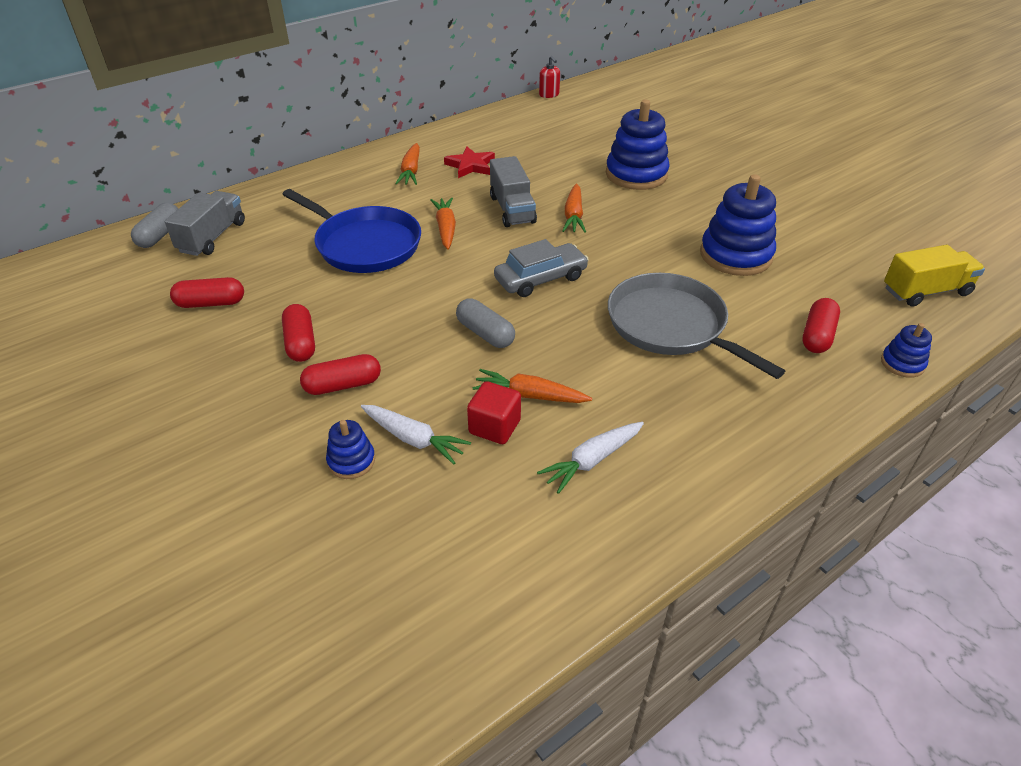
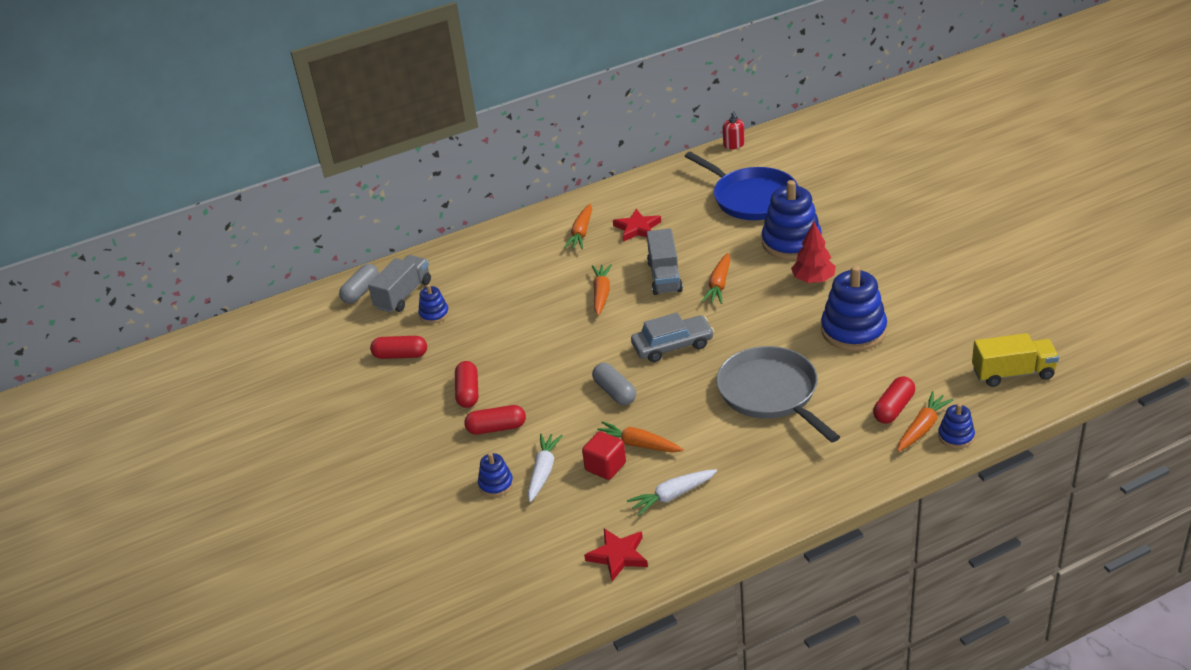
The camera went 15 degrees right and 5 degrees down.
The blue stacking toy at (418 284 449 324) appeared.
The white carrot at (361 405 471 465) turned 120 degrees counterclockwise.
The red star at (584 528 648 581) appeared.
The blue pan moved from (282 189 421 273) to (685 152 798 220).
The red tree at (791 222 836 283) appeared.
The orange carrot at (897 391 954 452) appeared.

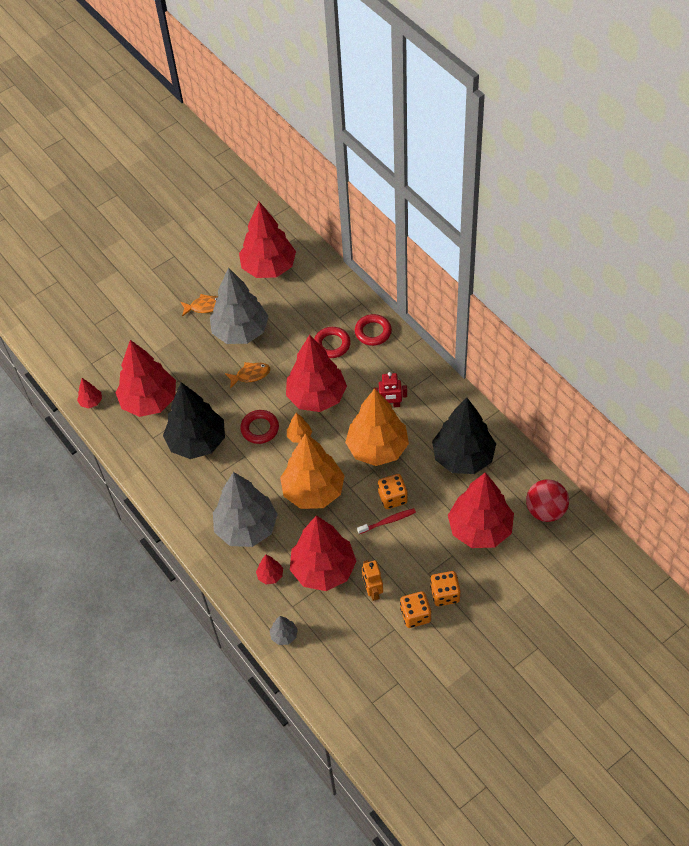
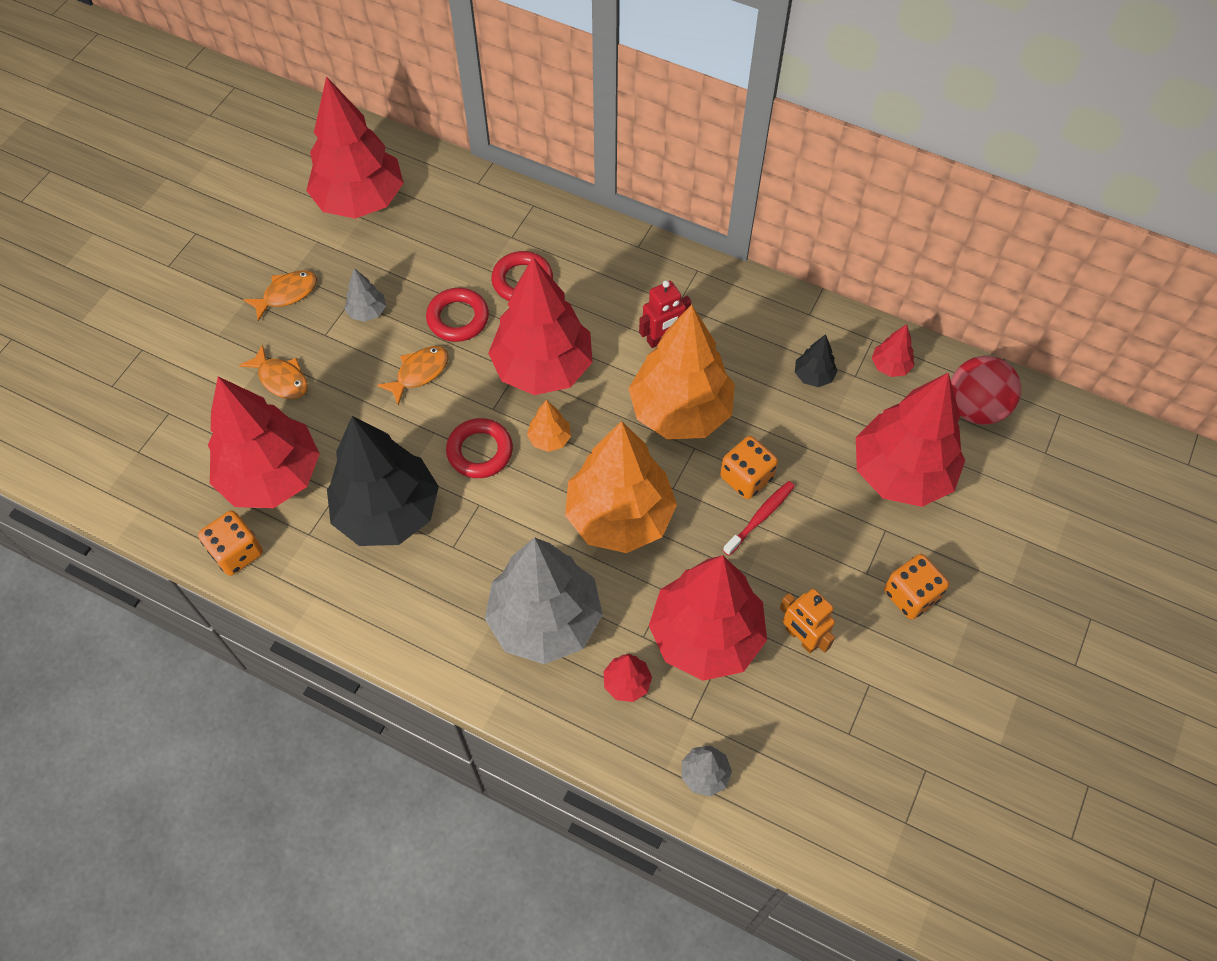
The camera went 30 degrees left and 5 degrees up.
The orange dice moved from (400 591 431 628) to (198 510 263 576).
The orange fish at (239 344 308 399) appeared.
The grey tree at (210 267 269 344) changed to 0.41 times the size.
The red ring moved from (355 314 392 346) to (426 288 489 342).
The black tree at (432 398 496 474) changed to 0.41 times the size.
The red tree moved from (77 378 102 408) to (872 324 914 377).

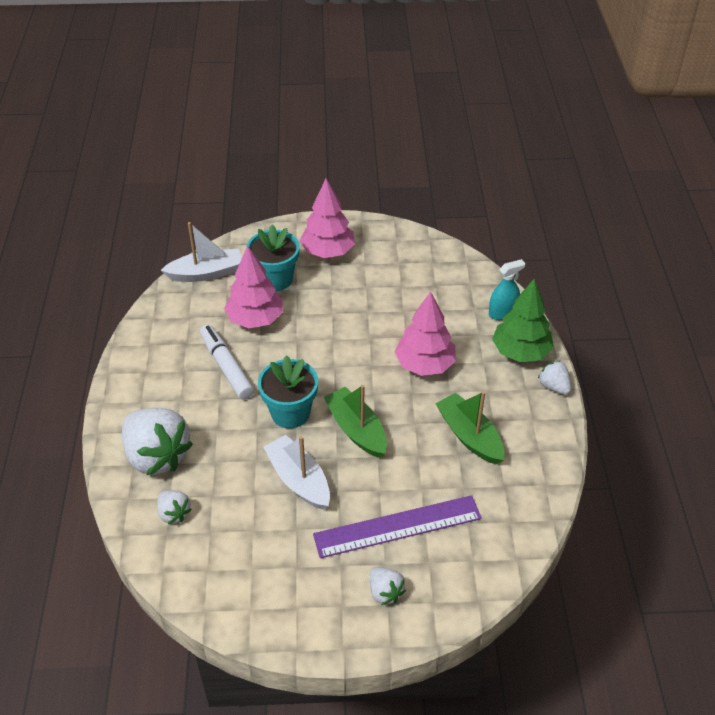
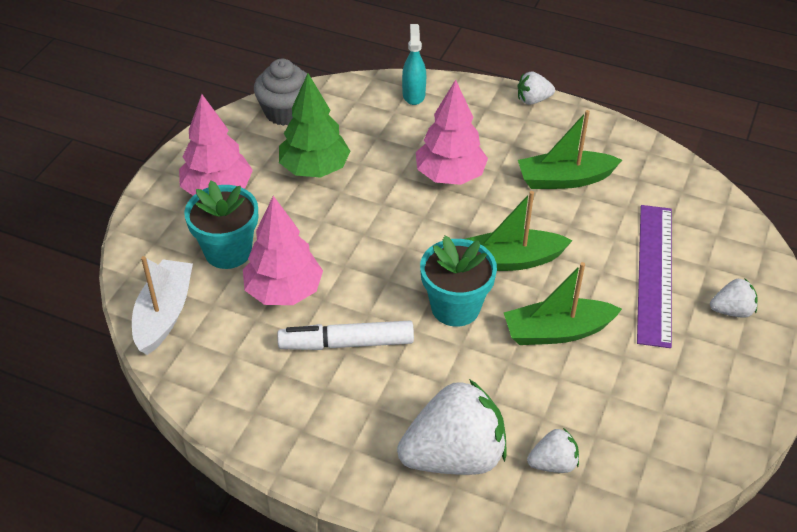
The camera went 65 degrees left and 0 degrees up.
The grey cupcake at (254 59 307 126) appeared.
The green tree moved from (492 278 554 362) to (279 73 351 178).
The white boat at (263 435 330 510) became the green boat at (504 262 622 345).

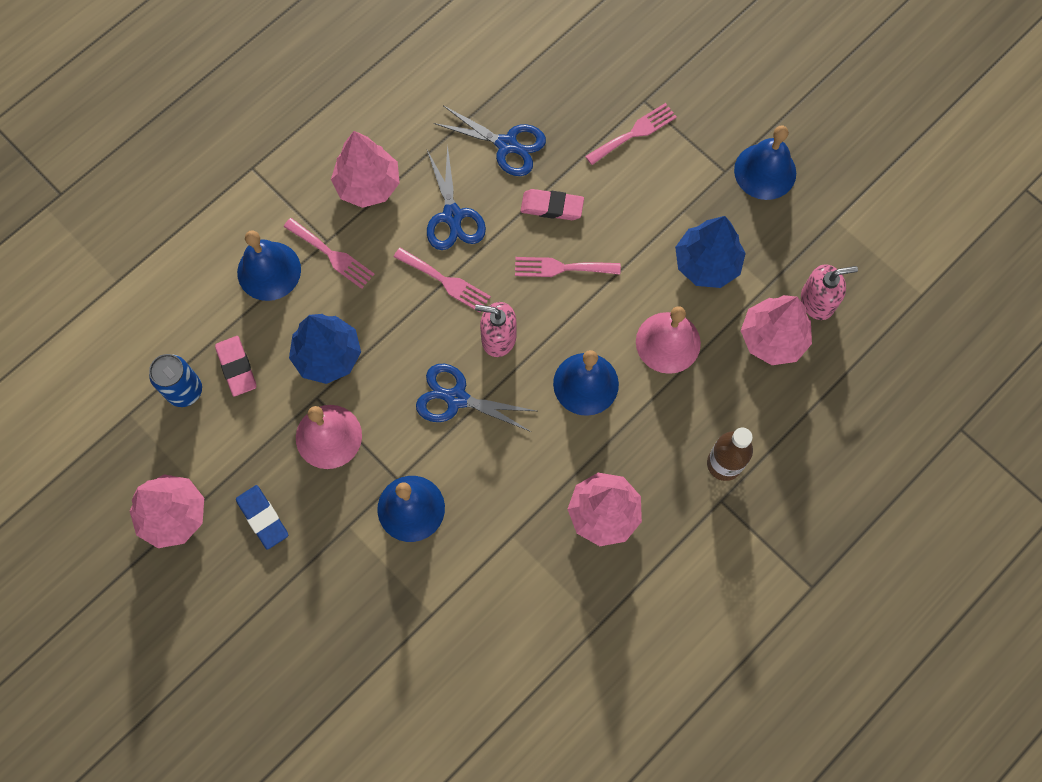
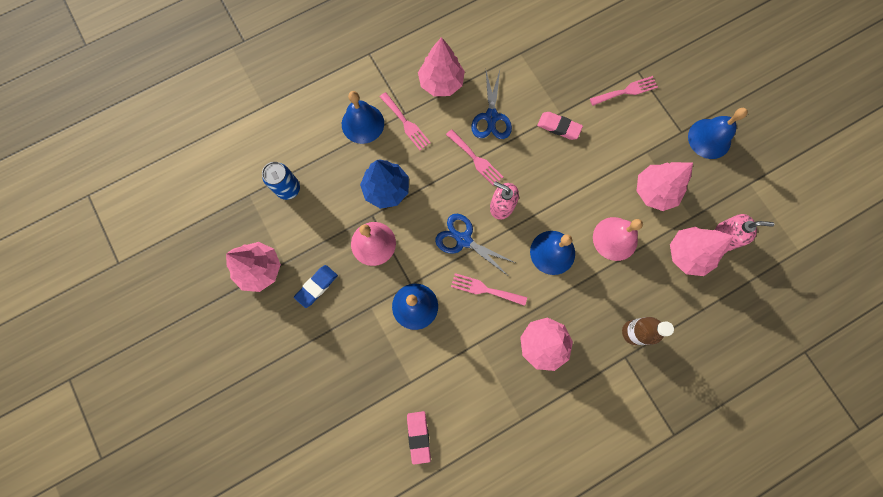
The camera went 15 degrees right and 5 degrees up.
The blue eraser at (236 485 288 550) turned 60 degrees clockwise.
The pink eraser moved from (215 336 256 397) to (407 411 431 465).
The pink fork moved from (515 257 621 277) to (451 273 527 306).
The blue tree at (675 216 746 288) became the pink tree at (637 162 693 211).
The blue scissors at (434 106 546 176) disappeared.

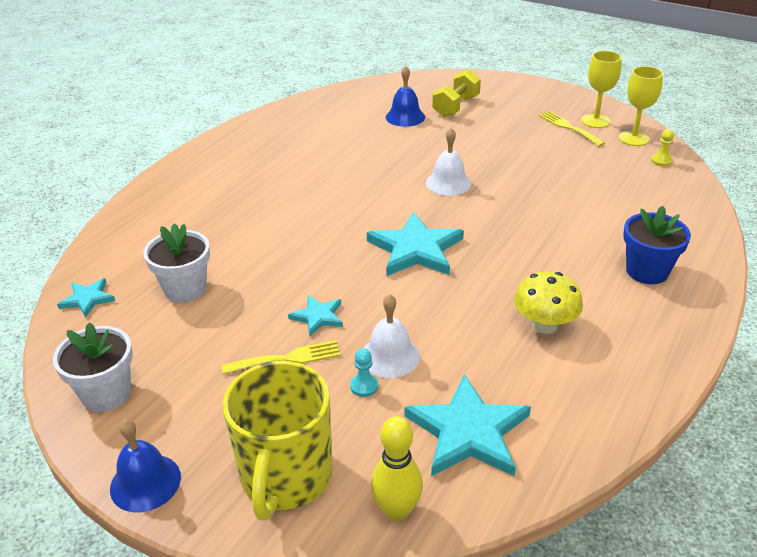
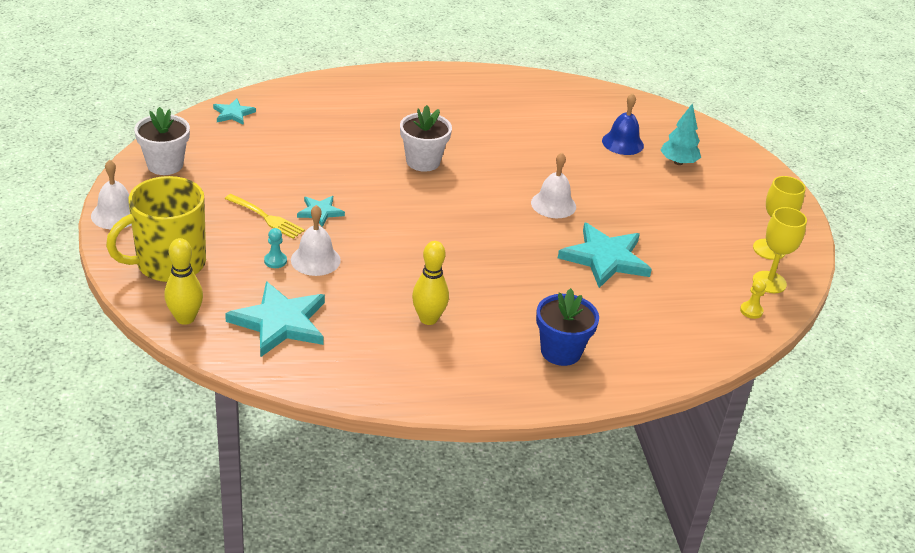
The camera went 45 degrees right and 0 degrees up.
The blue bell at (110 419 181 512) became the white bell at (91 159 132 229).
The white flower pot moved from (144 223 210 303) to (400 105 452 172).
The yellow mushroom at (514 272 583 334) was replaced by the yellow bowling pin at (412 241 449 325).
The turquoise star moved from (367 212 464 276) to (558 223 652 288).
The yellow dumbbell at (432 69 481 117) was replaced by the turquoise tree at (660 103 701 165).
The yellow fork at (539 111 605 146) disappeared.

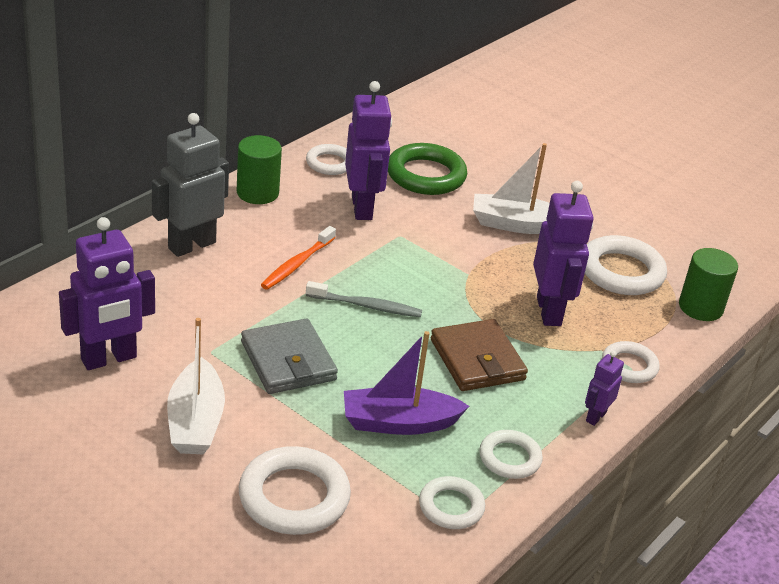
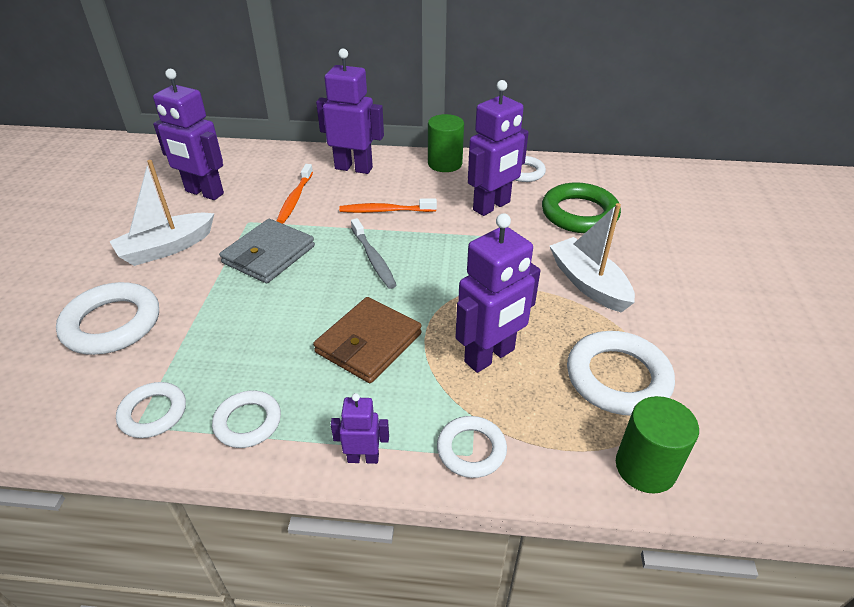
The camera went 60 degrees right and 5 degrees up.
The orange toothbrush at (277 164 313 224) appeared.
The grey robot at (152 113 229 257) became the purple robot at (316 48 384 174).
The purple boat at (344 331 469 435) disappeared.

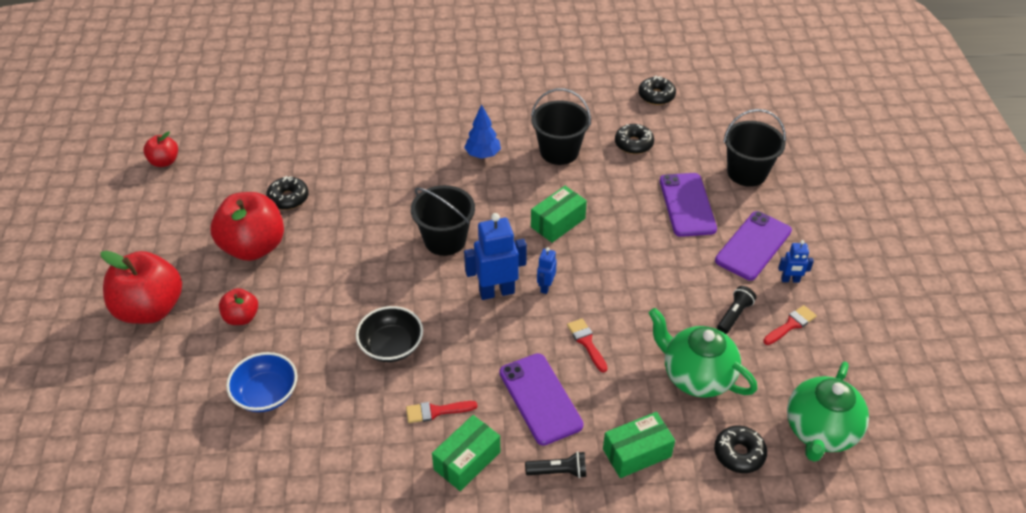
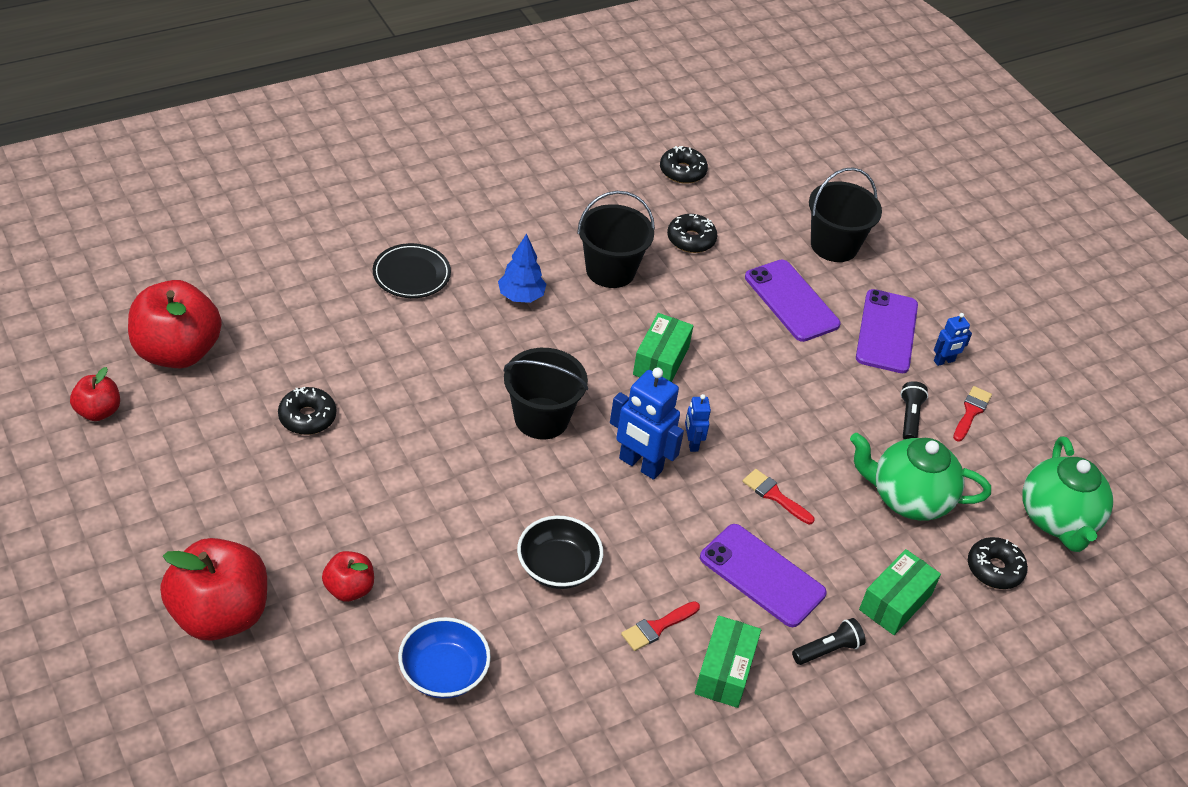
The camera went 30 degrees left and 0 degrees up.
The red apple moved from (211 192 284 261) to (128 280 222 368).
The black plate at (373 243 451 298) appeared.
The blue robot at (464 213 527 300) turned 105 degrees counterclockwise.

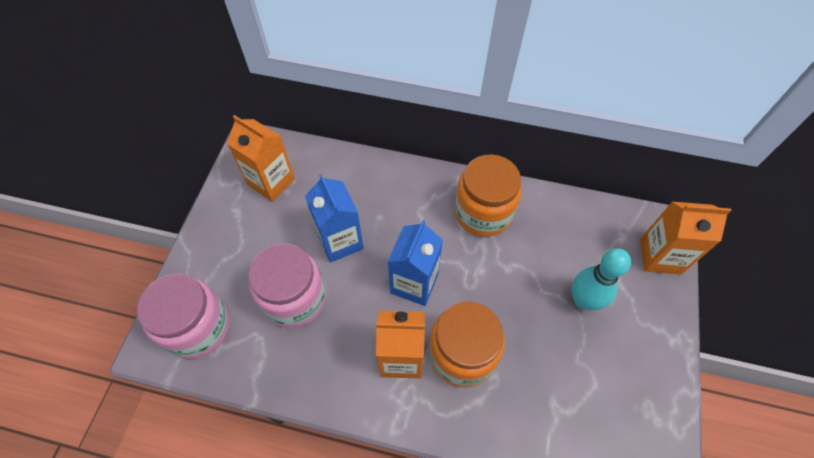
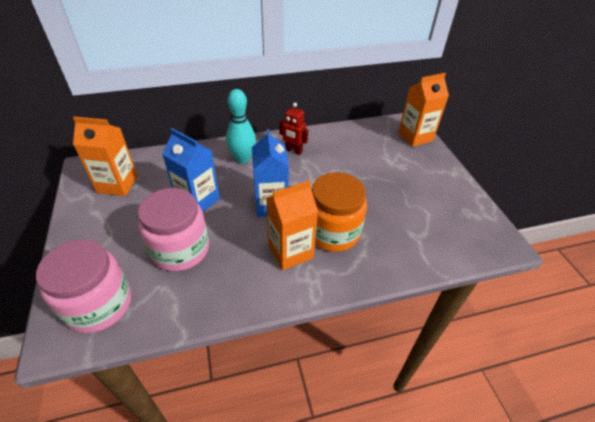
The camera went 30 degrees left and 15 degrees down.
The turquoise bowling pin moved from (572 248 631 310) to (226 89 256 164).
The orange jar at (455 154 522 237) was replaced by the red robot at (279 103 308 155).

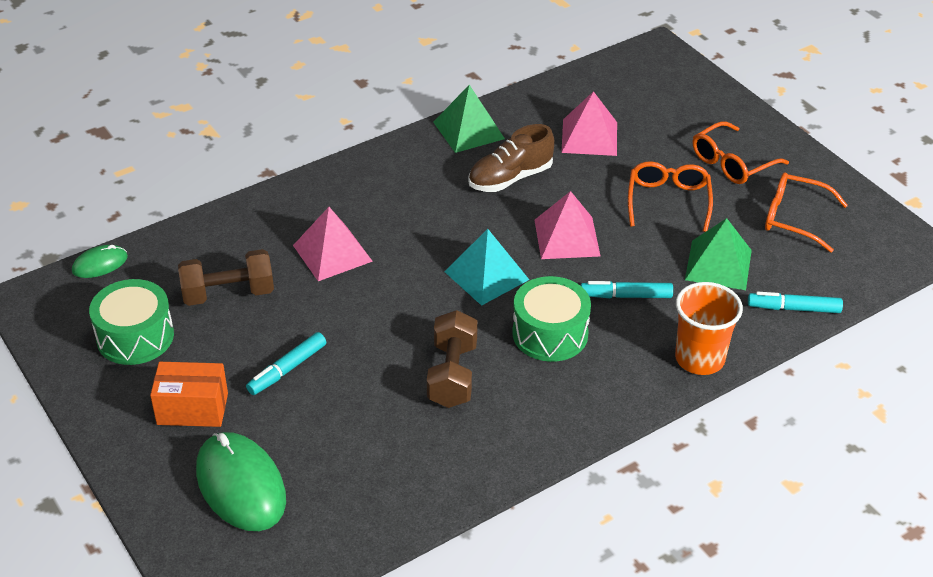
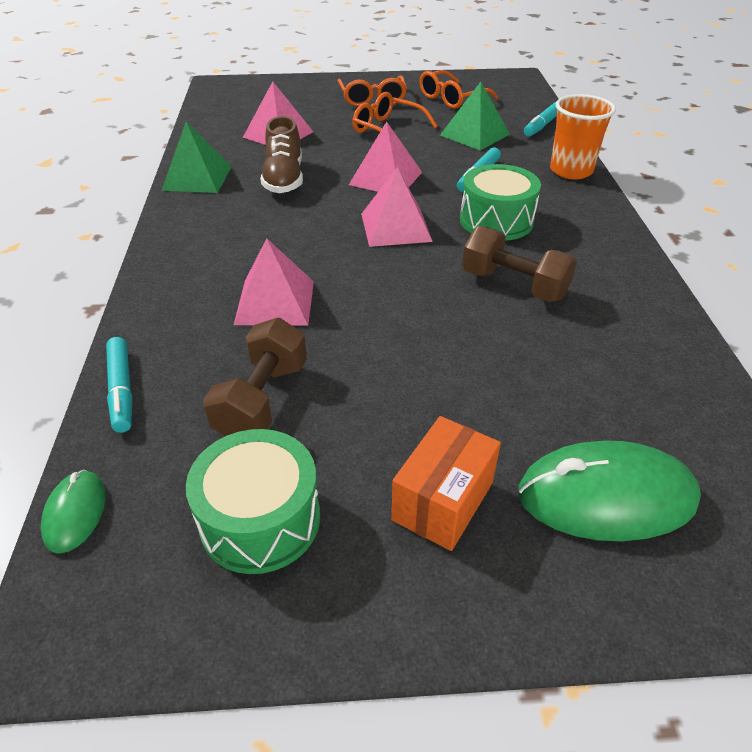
The camera went 60 degrees left and 0 degrees up.
The turquoise marker moved from (246 332 326 395) to (106 337 133 433).
The turquoise pyramid at (444 229 529 306) became the pink pyramid at (361 167 433 247).

